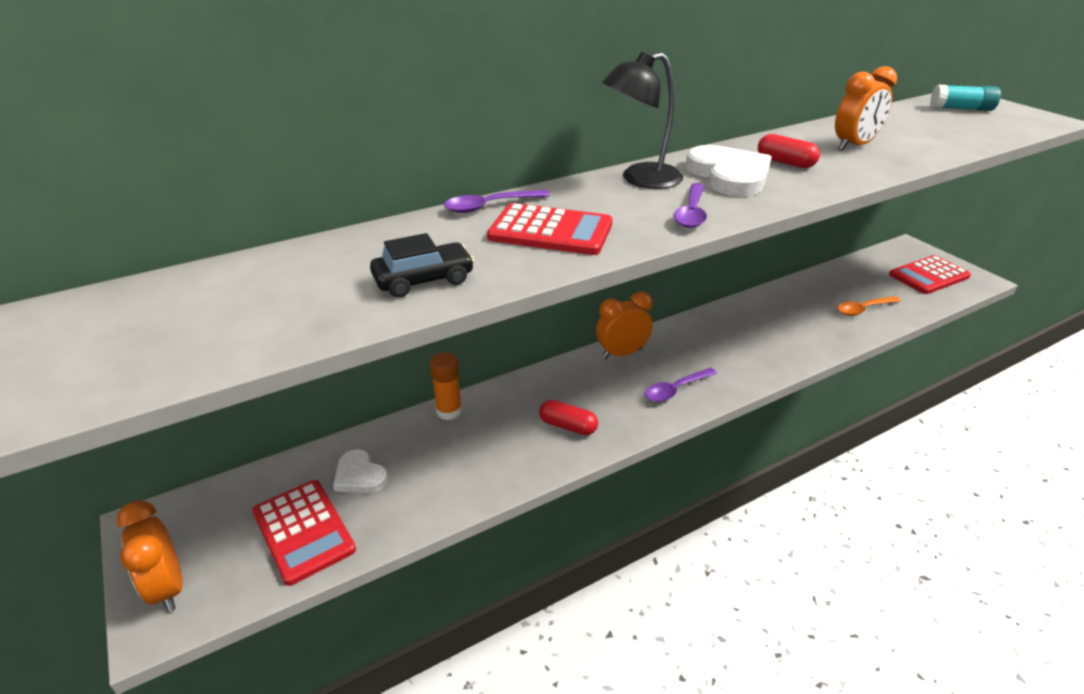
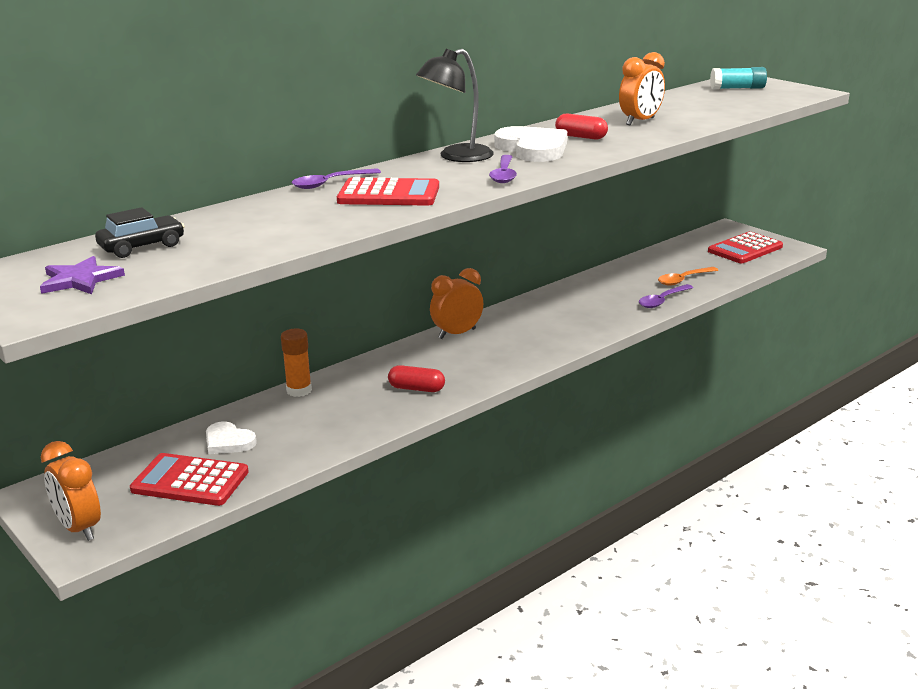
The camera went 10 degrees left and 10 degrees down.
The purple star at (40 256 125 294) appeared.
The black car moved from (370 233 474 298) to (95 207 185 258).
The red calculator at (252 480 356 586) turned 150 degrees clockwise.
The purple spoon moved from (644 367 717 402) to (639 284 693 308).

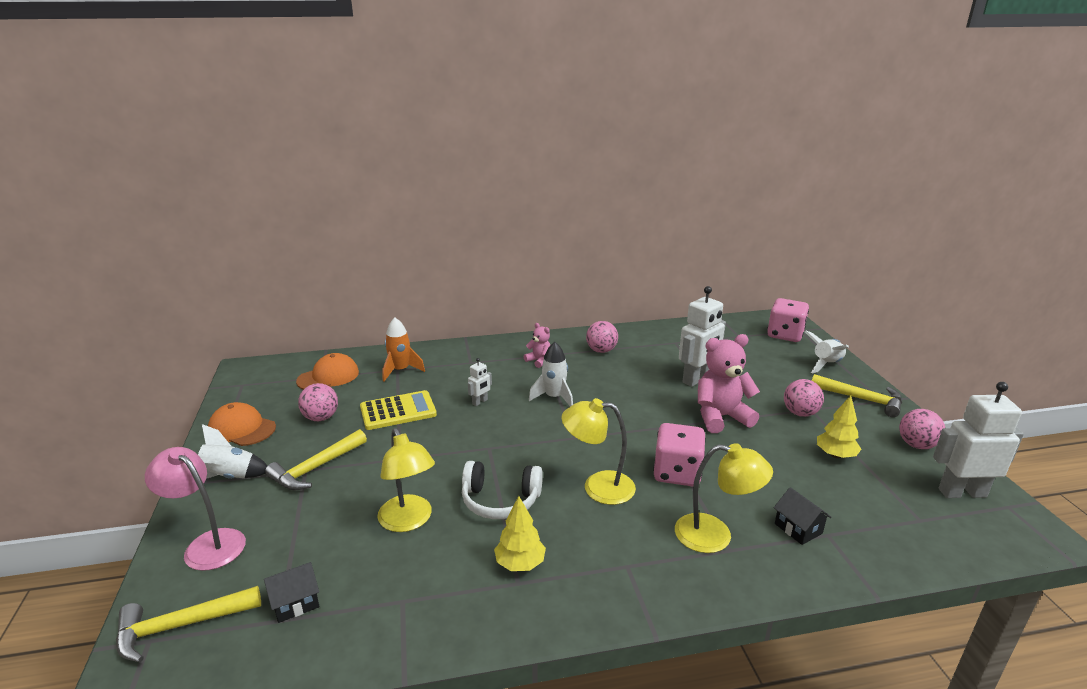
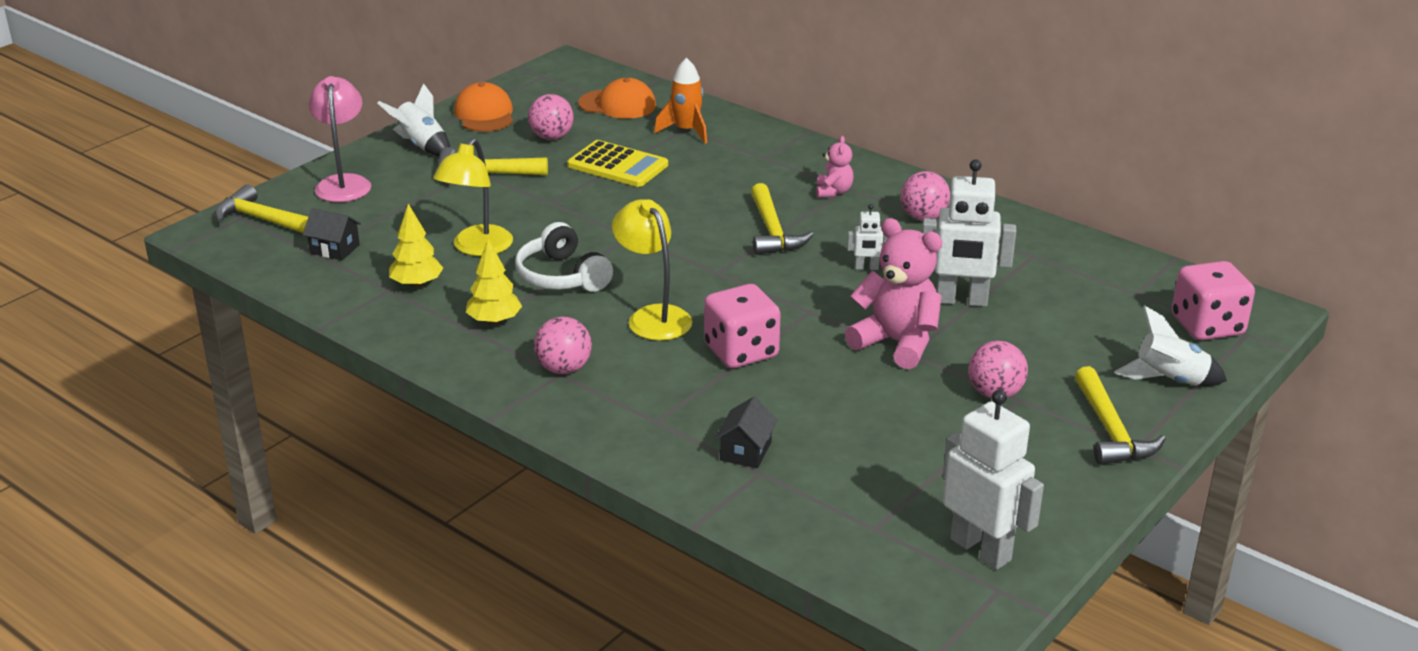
The camera went 50 degrees right and 5 degrees up.
The yellow tree moved from (817 395 861 458) to (389 204 443 288).
The pink ball moved from (899 409 945 449) to (534 317 592 374).
The white rocket at (529 342 573 407) was replaced by the yellow hammer at (751 183 814 255).
The white robot moved from (468 358 492 406) to (847 204 888 270).
The yellow lamp at (675 443 773 553) disappeared.

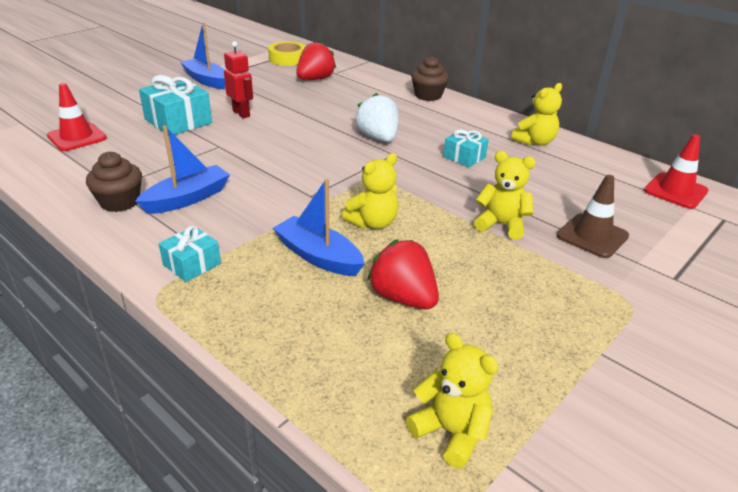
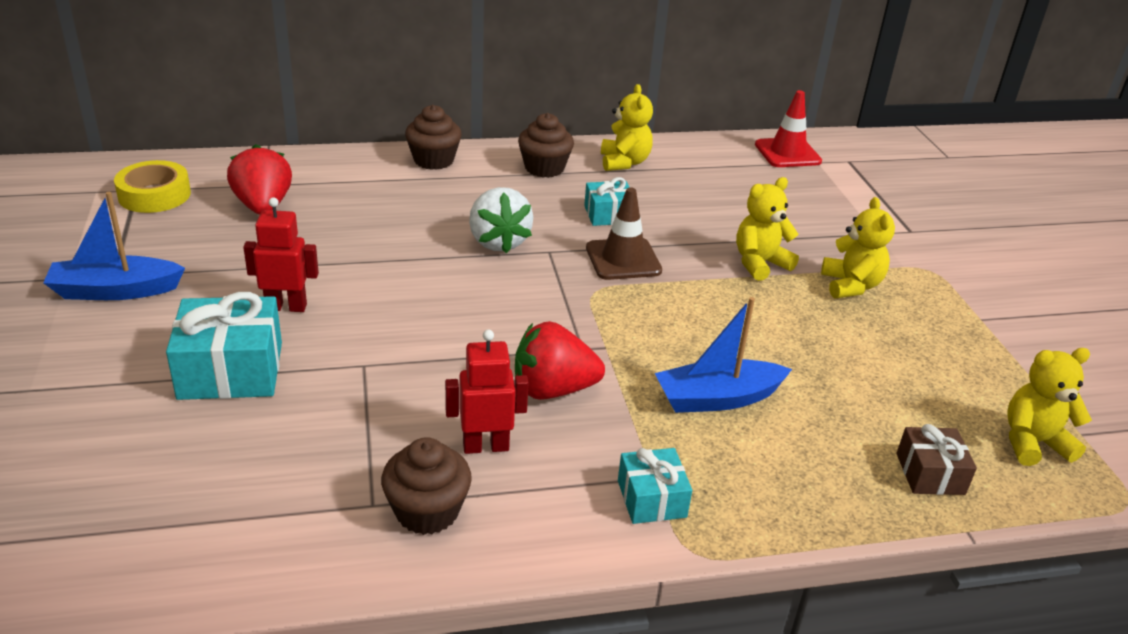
The camera went 55 degrees left and 0 degrees up.
The blue boat at (135 125 230 214) was replaced by the red robot at (445 330 529 454).
The white strawberry at (355 93 398 142) turned 120 degrees counterclockwise.
The red strawberry moved from (367 239 439 309) to (515 321 605 400).
The brown cupcake at (518 113 574 178) appeared.
The brown traffic cone moved from (557 175 629 258) to (586 187 662 280).
The yellow teddy bear moved from (342 153 398 229) to (821 197 895 298).
The brown gift at (896 424 977 495) appeared.
The red traffic cone at (47 83 107 151) disappeared.

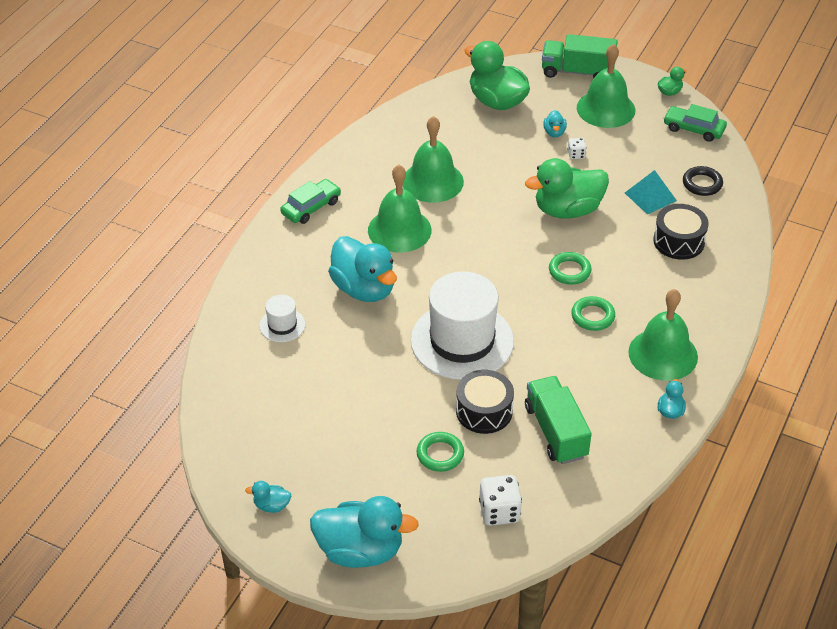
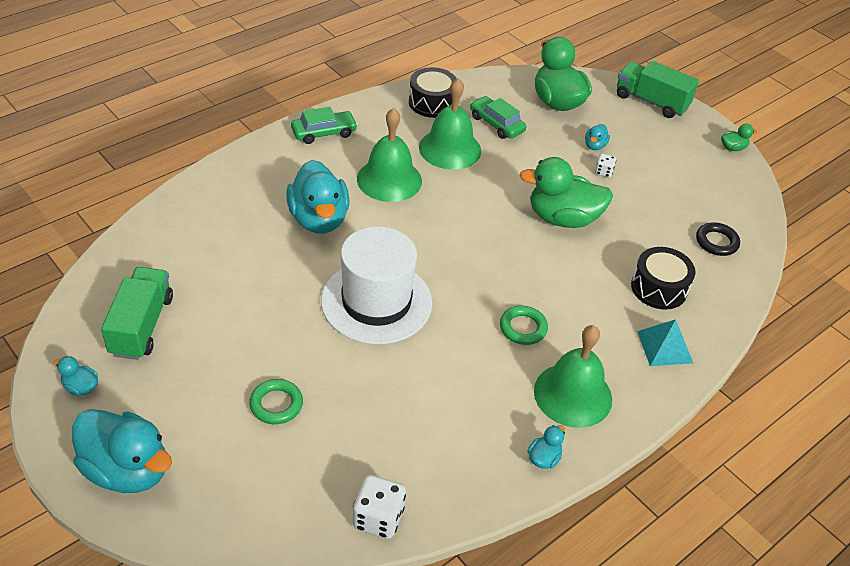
The camera went 20 degrees right and 0 degrees up.
The green truck moved from (525 376 592 464) to (101 267 173 360).
The white dice moved from (479 475 522 526) to (353 475 406 539).
The black drum moved from (456 370 514 434) to (409 67 457 118).
The green car moved from (663 104 727 142) to (470 96 526 139).
The turquoise pyramid moved from (625 170 677 214) to (637 319 693 366).
The white hat at (259 295 306 342) disappeared.
The green ring at (549 252 592 285) disappeared.
The green bell at (577 44 635 128) disappeared.

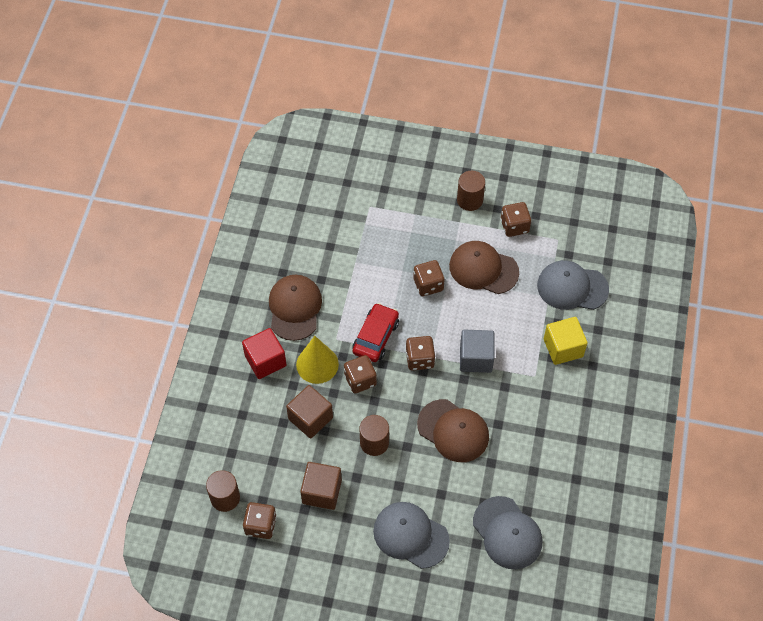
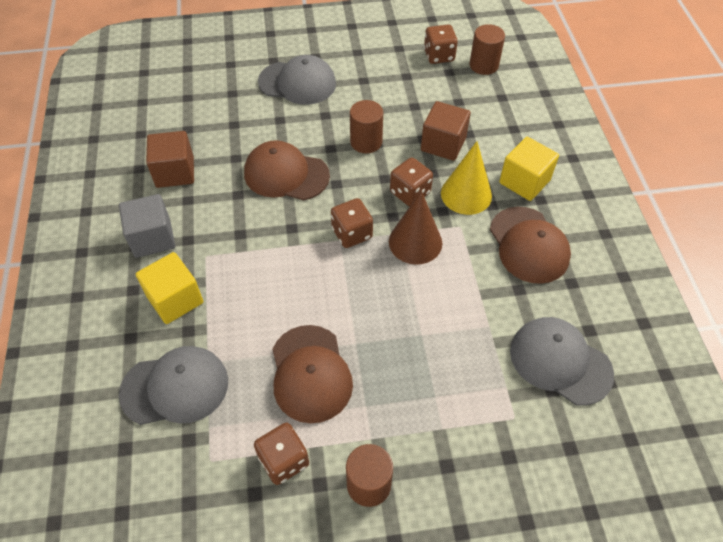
The camera went 160 degrees right and 5 degrees down.
The grey cube moved from (460 330 495 373) to (119 194 175 258).
The brown cube moved from (300 462 342 510) to (146 131 194 188).
The brown cap at (449 241 519 294) turned 75 degrees clockwise.
The red car at (352 303 399 362) was replaced by the brown cone at (389 191 442 265).
The red cube at (242 328 286 379) became the yellow cube at (499 137 559 201).
The grey cap moved from (473 496 542 569) to (510 317 614 406).
The brown dice at (413 260 445 296) disappeared.

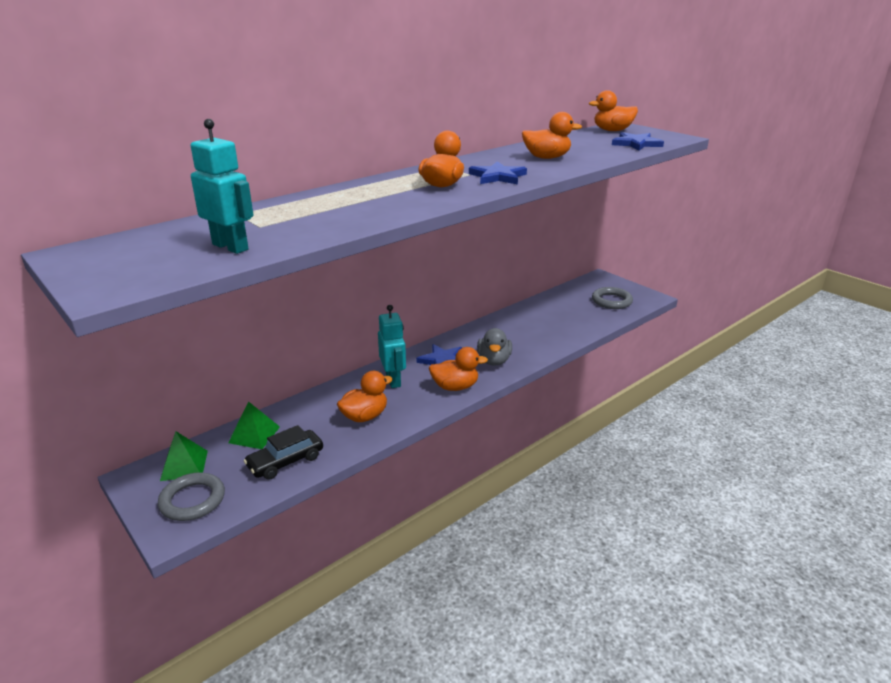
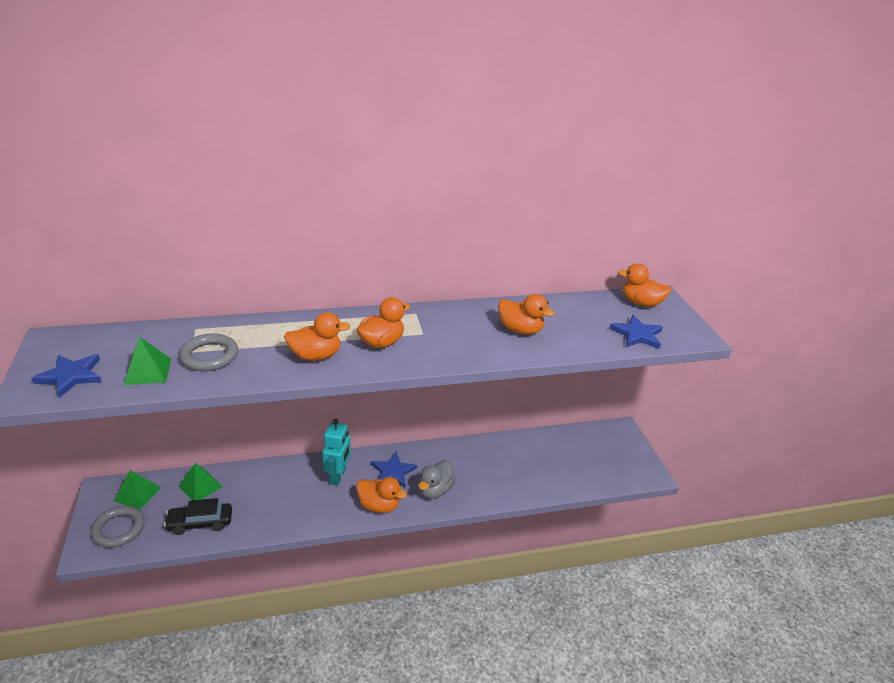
The camera went 25 degrees right and 5 degrees up.
The blue star moved from (469 161 527 185) to (31 354 101 398).
The turquoise robot at (191 119 254 254) was replaced by the green pyramid at (124 337 171 385).
The grey ring moved from (592 287 633 309) to (179 333 238 371).
The orange duck moved from (337 371 393 422) to (284 312 350 361).

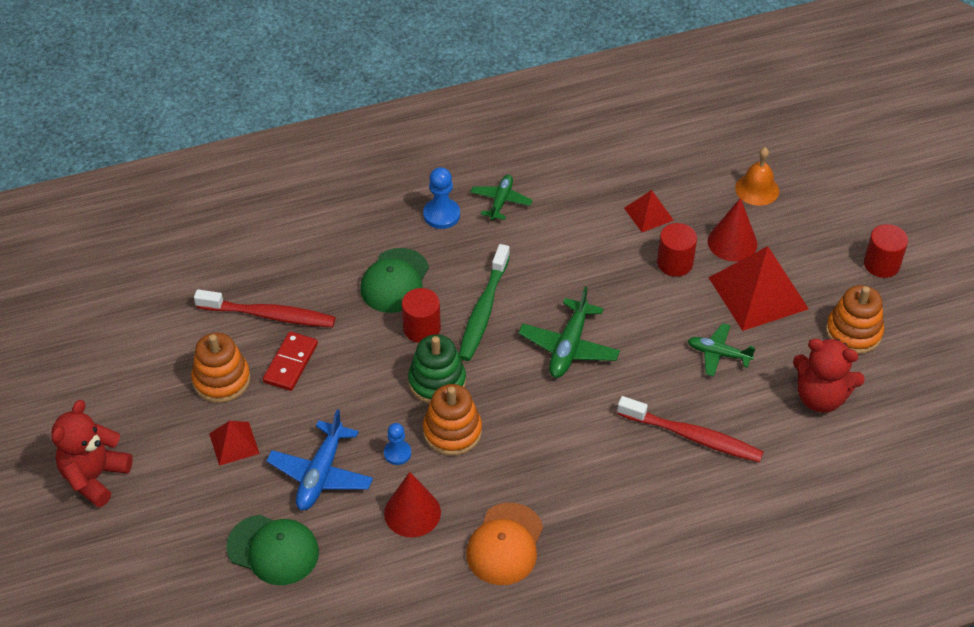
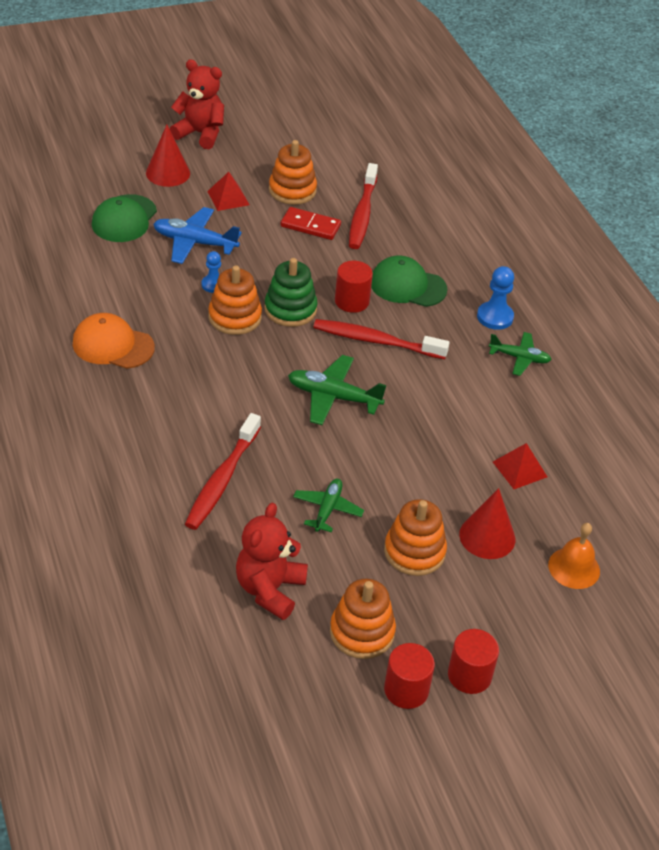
The camera went 85 degrees right and 5 degrees down.
The red cone moved from (384 472 441 537) to (146 125 190 187).
The green toothbrush at (459 244 510 361) became the red toothbrush at (313 319 449 359).
The red pyramid at (708 246 809 331) was replaced by the orange stacking toy at (384 499 447 576).
The red cylinder moved from (657 223 697 277) to (384 643 435 709).

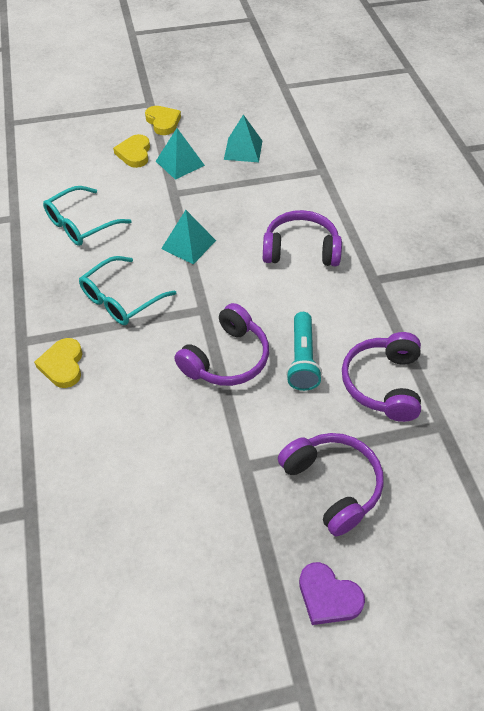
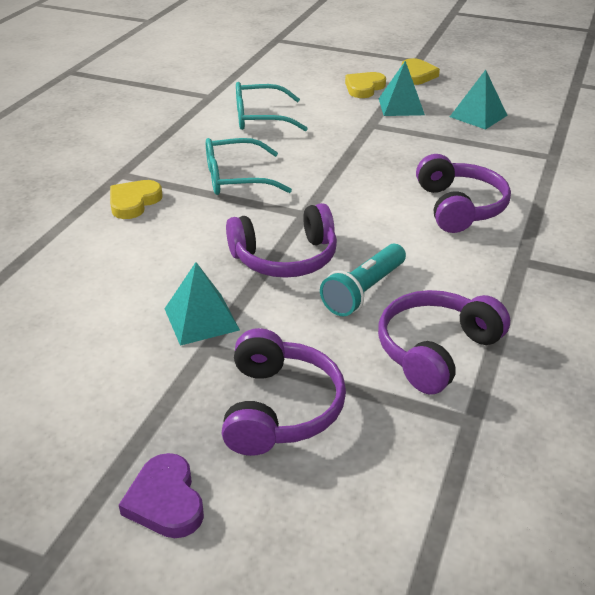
The camera went 35 degrees right and 15 degrees down.
The turquoise pyramid moved from (161 210 216 264) to (165 262 240 346).
The purple headphones at (263 210 342 266) turned 45 degrees clockwise.

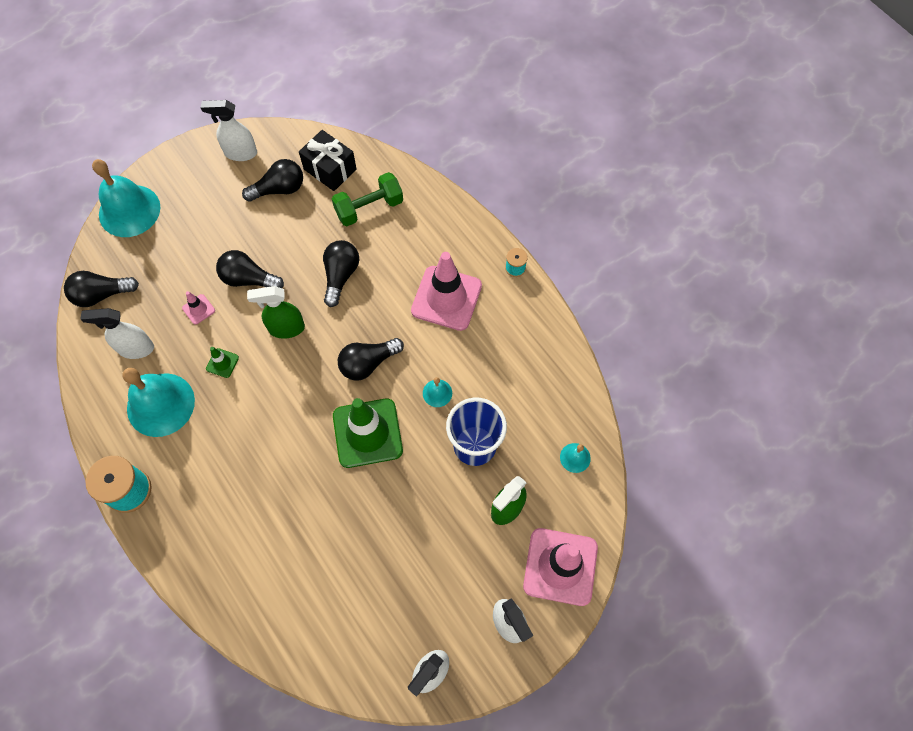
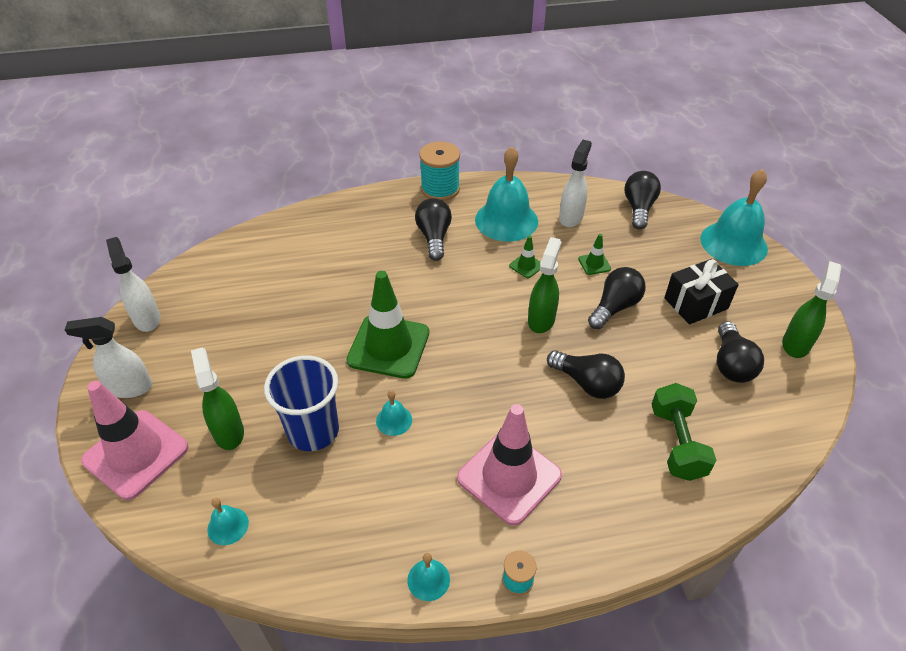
The camera went 115 degrees right and 20 degrees down.
The turquoise bell at (407 553 450 601) appeared.
The black light bulb moved from (338 338 404 381) to (415 198 452 261).
The pink traffic cone at (182 291 215 325) became the green traffic cone at (578 234 611 275).
The black gift moved from (299 130 356 191) to (664 259 739 325).
The white spray bottle at (201 100 257 161) became the green spray bottle at (782 261 841 358).

